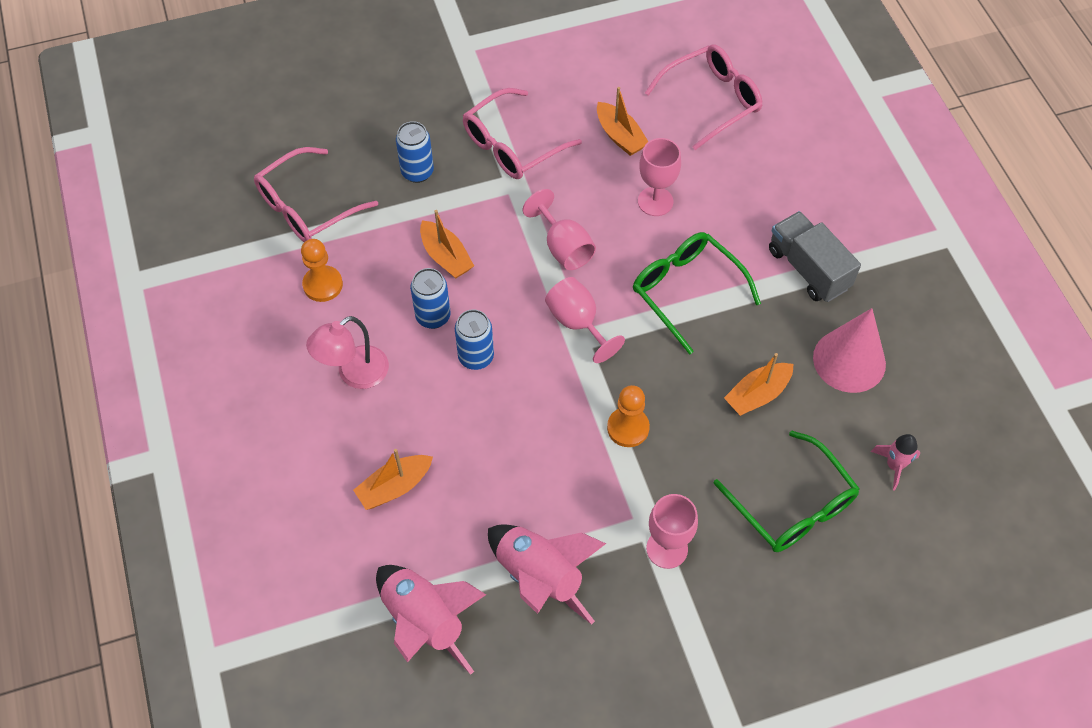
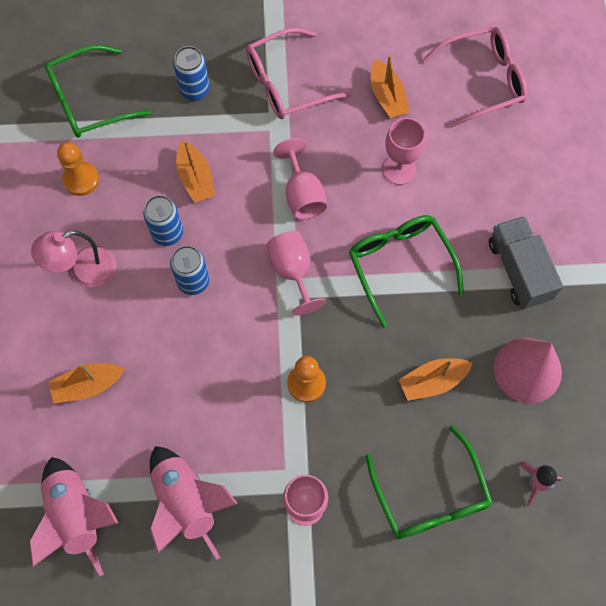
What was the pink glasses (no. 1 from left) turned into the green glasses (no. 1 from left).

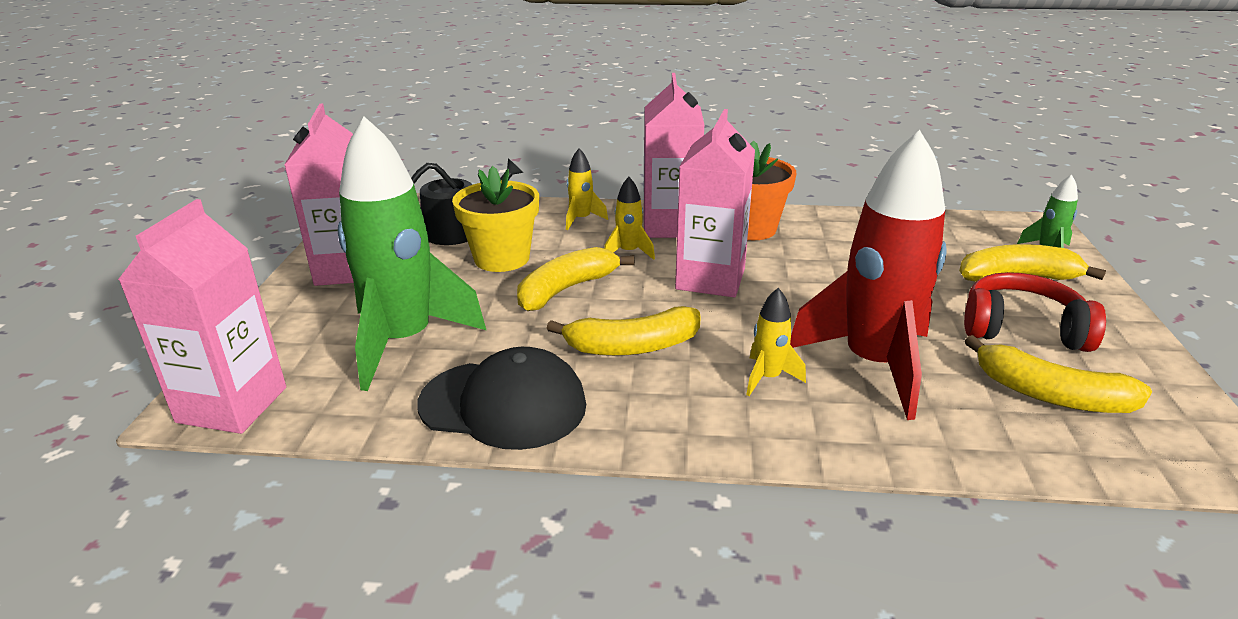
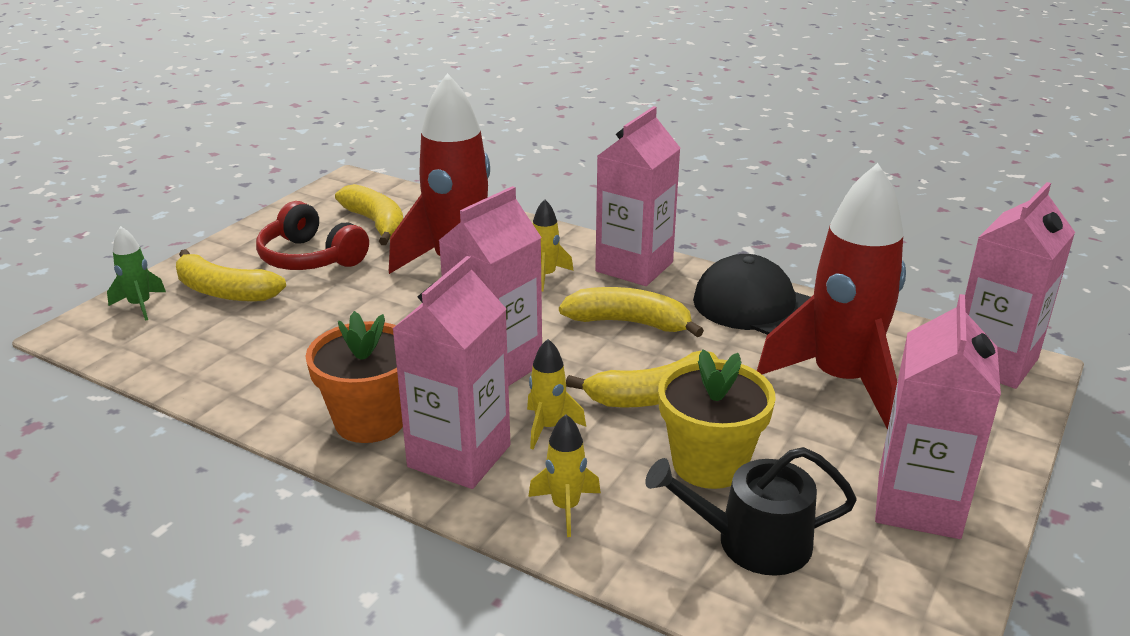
The second view gained the pink carton (no. 3 from left).
What was the green rocket (no. 1 from left) turned into the red rocket (no. 2 from left).

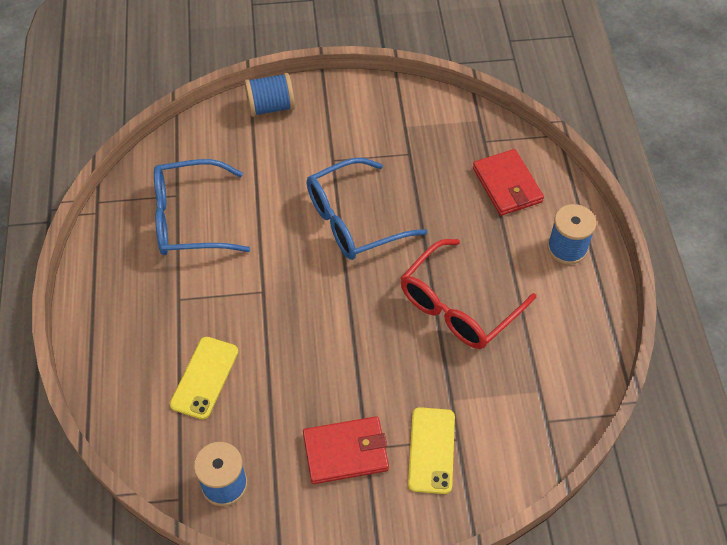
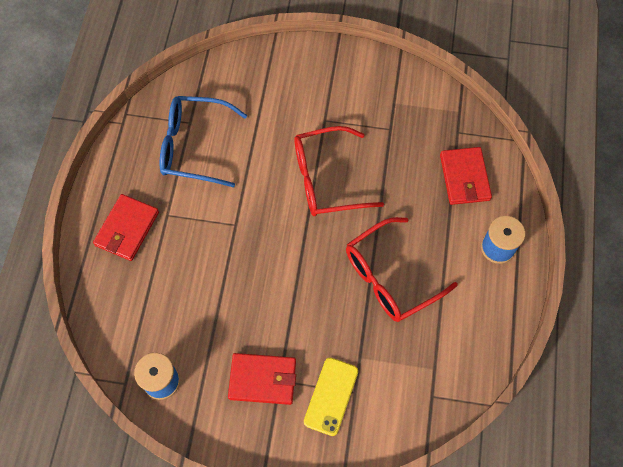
The second view lost the yellow phone (no. 1 from left).
The second view lost the blue spool (no. 2 from left).
The second view gained the red wallet (no. 1 from left).
What was the blue glasses (no. 2 from left) turned into the red glasses (no. 1 from left).

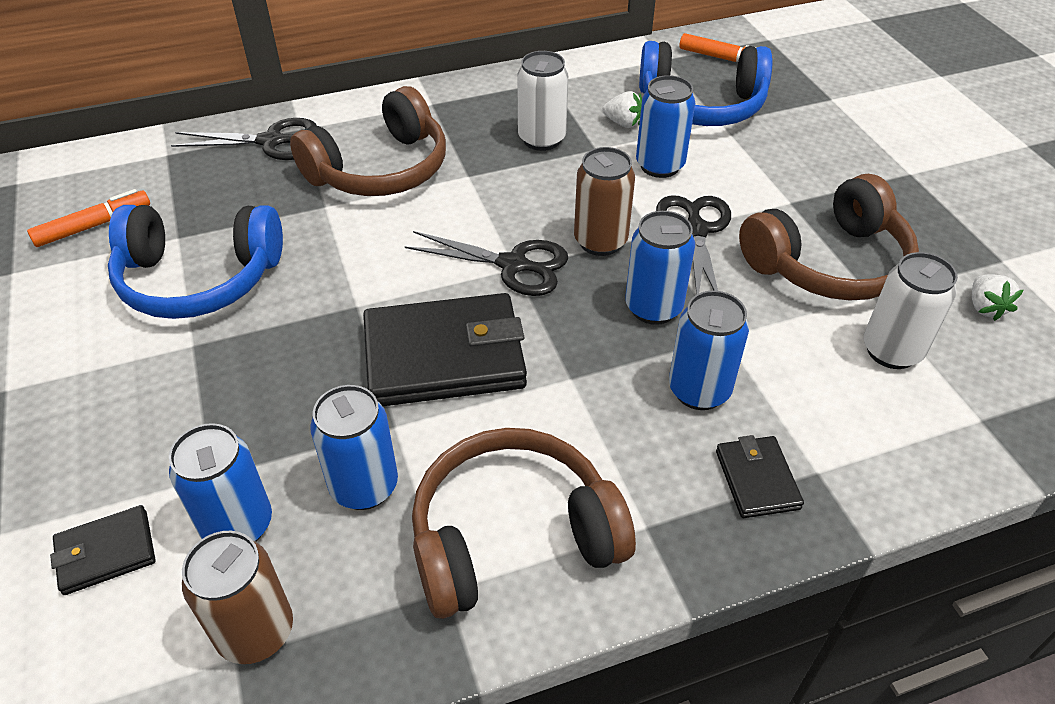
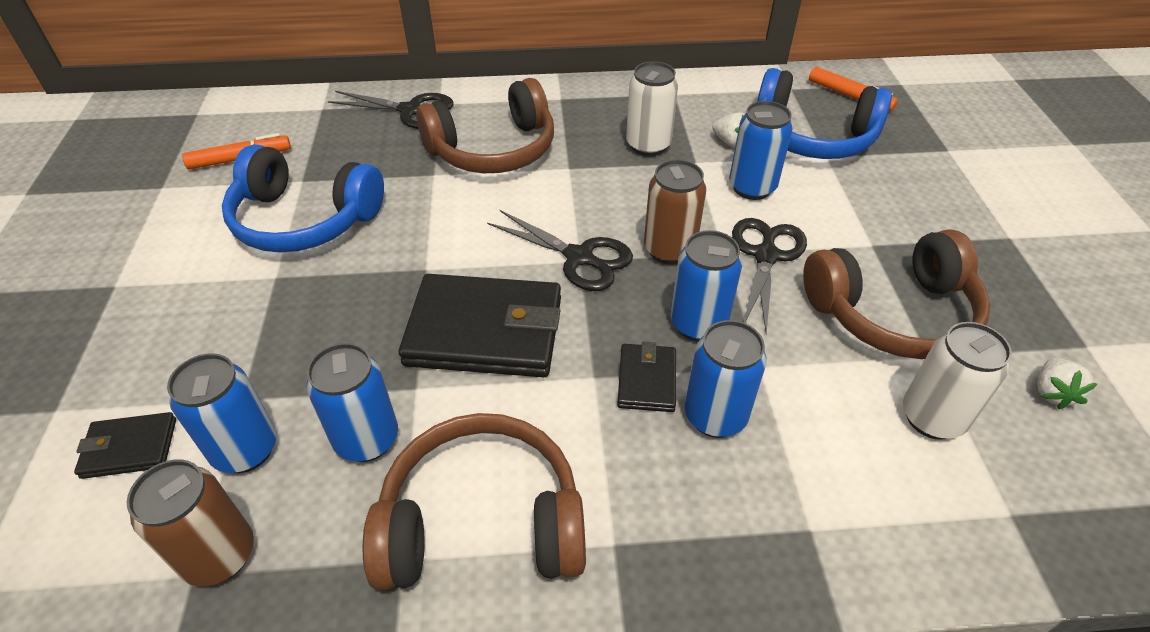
The black wallet (no. 3 from left) ended up elsewhere.

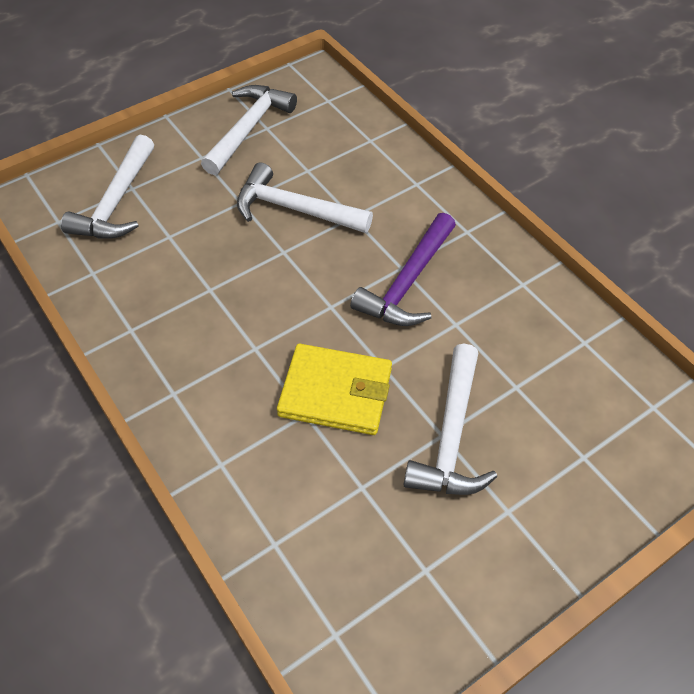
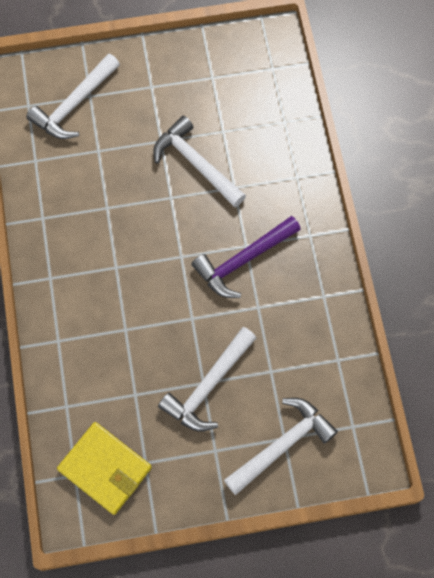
The white hammer (no. 2 from left in the first image) ended up elsewhere.
The yellow wallet ended up elsewhere.

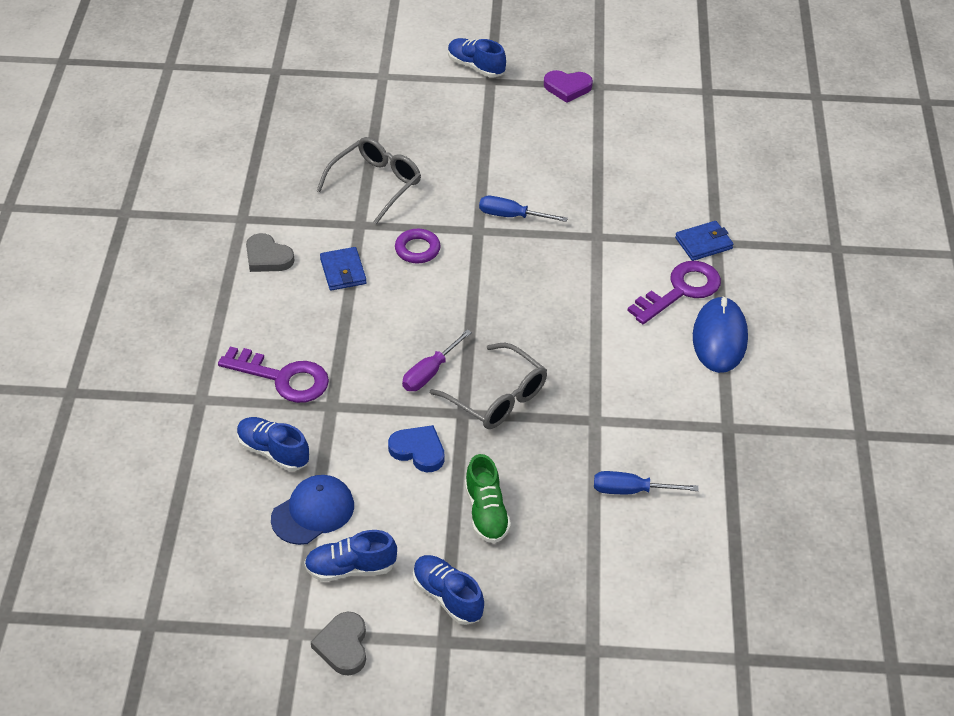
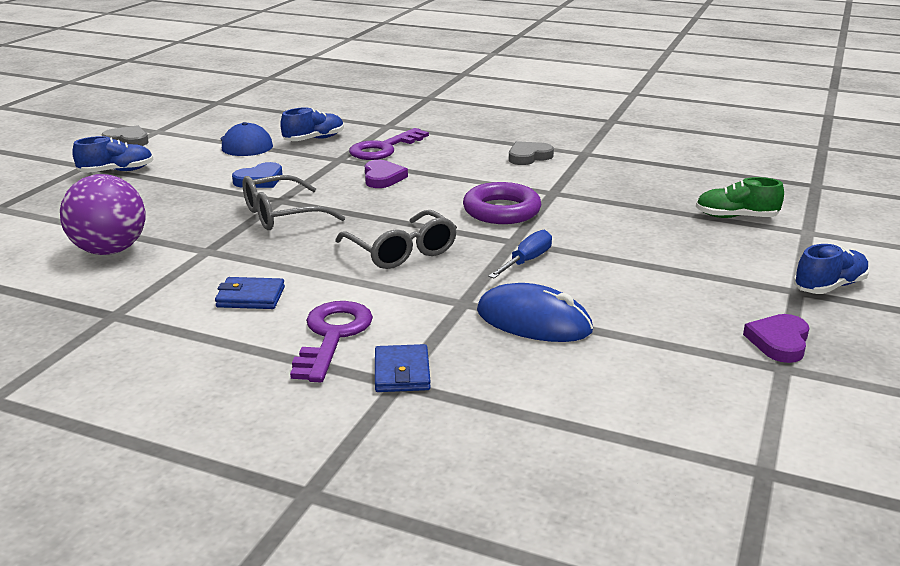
The second view lost the blue shoe (no. 2 from left).
The second view lost the purple screwdriver.
The second view gained the purple heart (no. 1 from left).
The grey glasses (no. 1 from left in the first image) ended up elsewhere.
The blue wallet (no. 1 from left) ended up elsewhere.
The green shoe ended up elsewhere.
The blue mouse ended up elsewhere.
Where the blue screwdriver (no. 2 from left) stood, the purple ball came to stand.
The purple key (no. 2 from left in the first image) ended up facing another way, 150 degrees counterclockwise from before.
The size of the purple ring changed by a factor of 1.63.

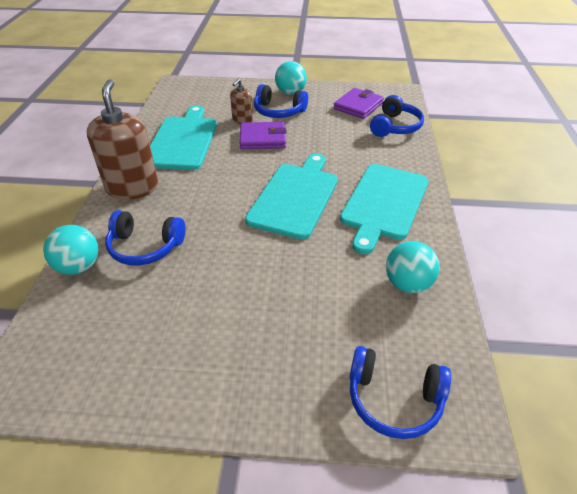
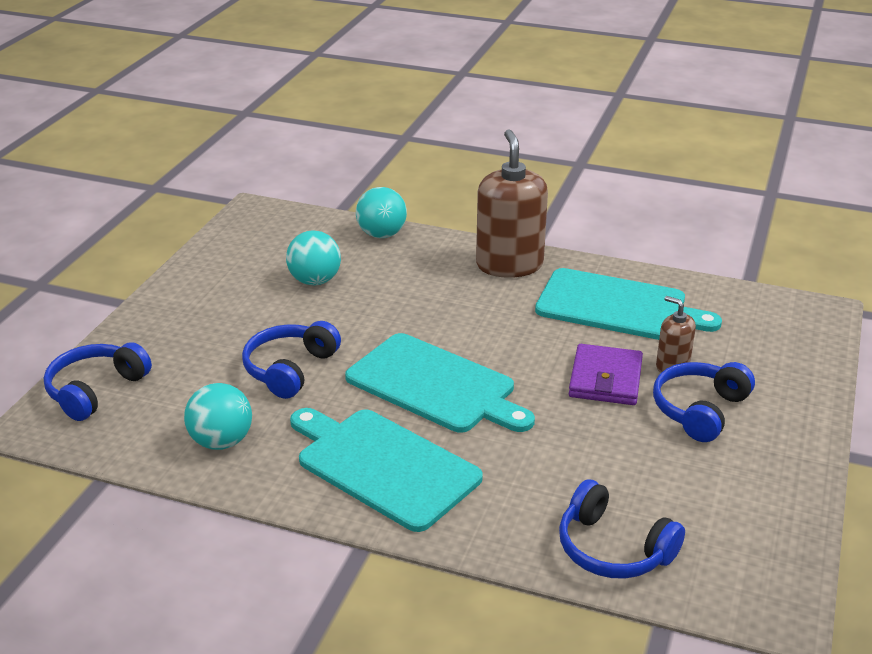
The second view lost the purple wallet (no. 2 from left).
The blue headphones (no. 1 from left in the first image) ended up elsewhere.
The turquoise ball (no. 2 from left) ended up elsewhere.
The brown soap dispenser (no. 1 from left) ended up facing another way, 105 degrees counterclockwise from before.

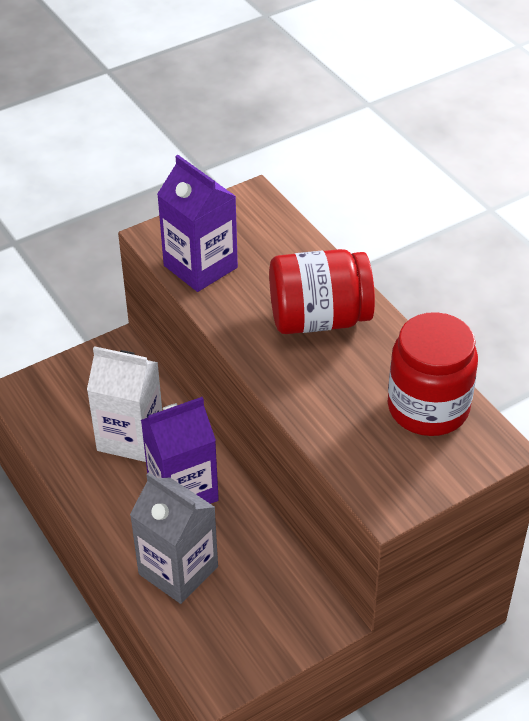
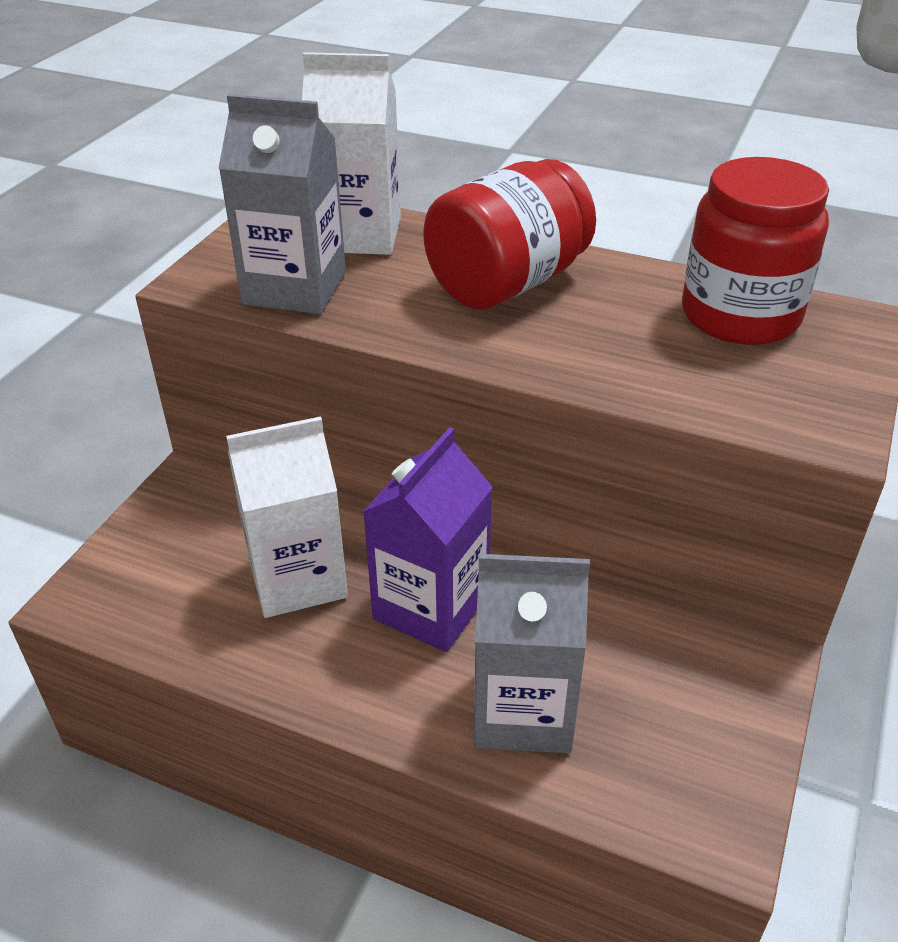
The second view gained the white carton (no. 2 from left).
What was the purple carton (no. 2 from left) turned into the grey carton (no. 1 from left).

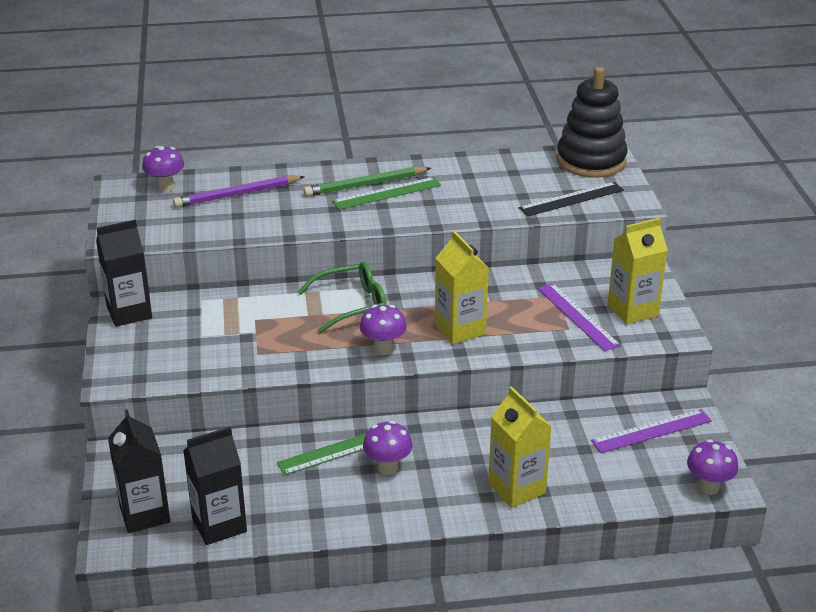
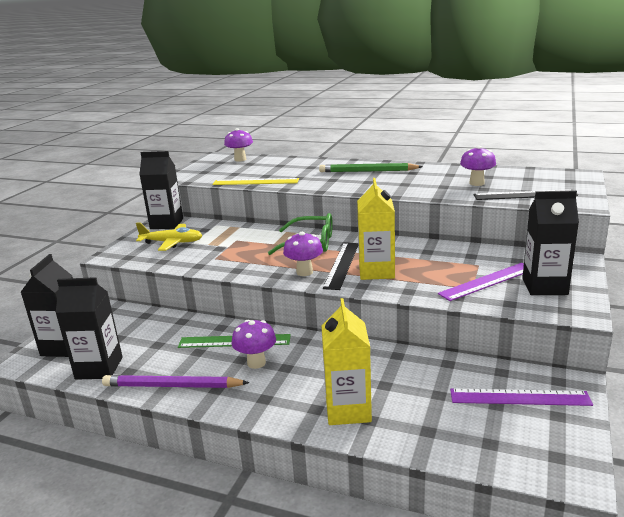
The second view lost the green ruler (no. 2 from left).
The second view lost the black stacking toy.
The second view gained the yellow plane.
The second view gained the yellow ruler.
The second view gained the black ruler (no. 1 from left).
The purple pencil ended up elsewhere.
The purple mushroom (no. 4 from left) ended up elsewhere.
What was the yellow carton (no. 3 from left) turned into the black carton (no. 4 from left).
The purple ruler (no. 1 from left) ended up facing another way, 60 degrees clockwise from before.

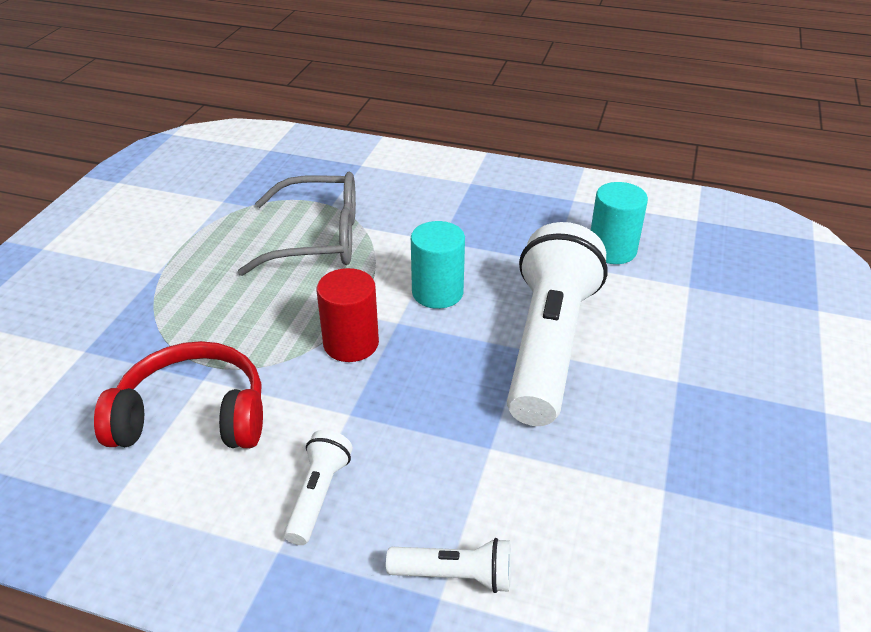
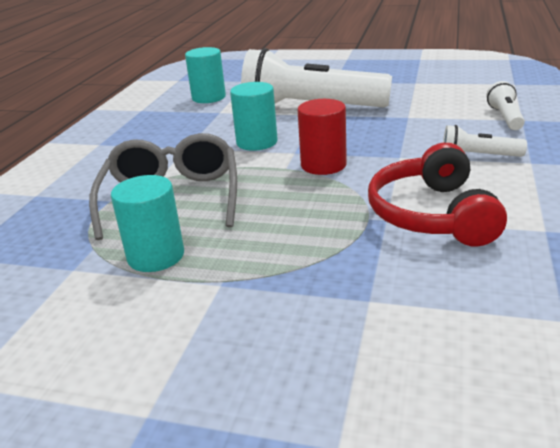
The second view gained the turquoise cylinder (no. 1 from left).

